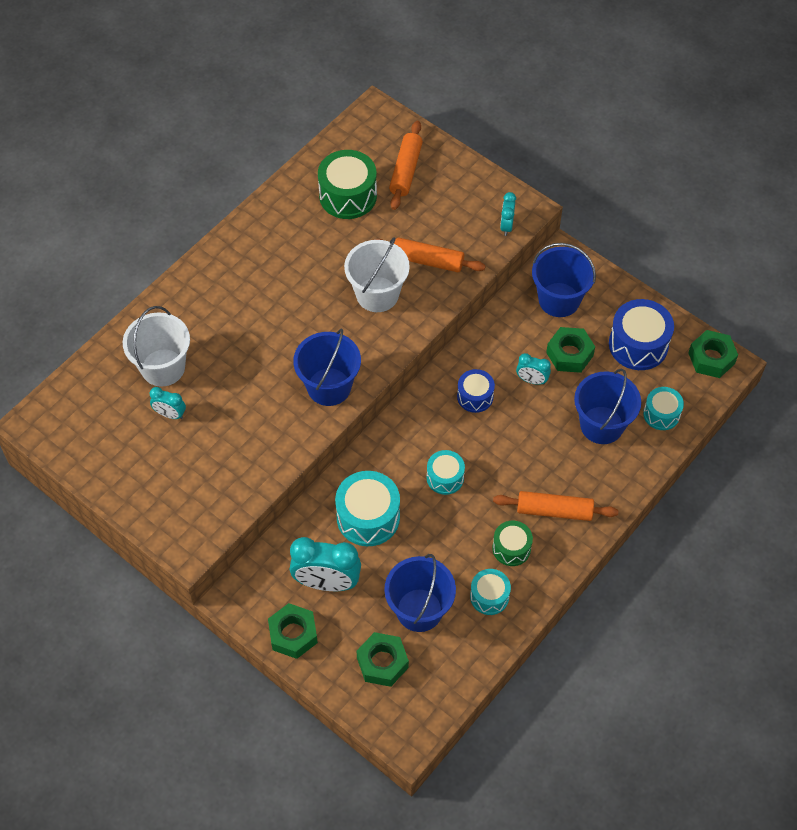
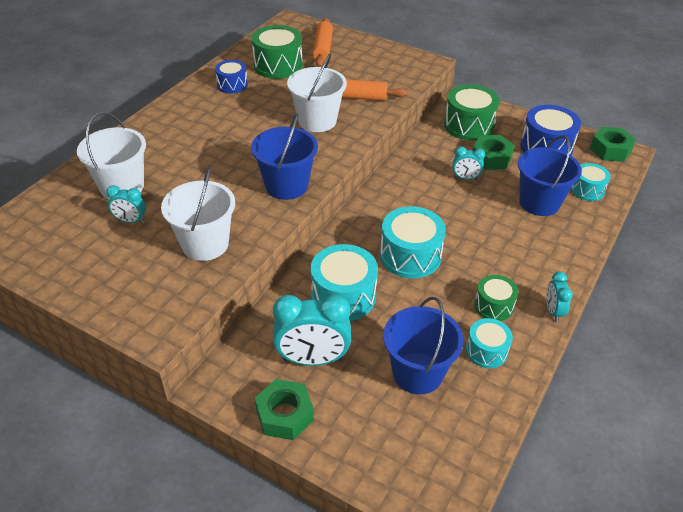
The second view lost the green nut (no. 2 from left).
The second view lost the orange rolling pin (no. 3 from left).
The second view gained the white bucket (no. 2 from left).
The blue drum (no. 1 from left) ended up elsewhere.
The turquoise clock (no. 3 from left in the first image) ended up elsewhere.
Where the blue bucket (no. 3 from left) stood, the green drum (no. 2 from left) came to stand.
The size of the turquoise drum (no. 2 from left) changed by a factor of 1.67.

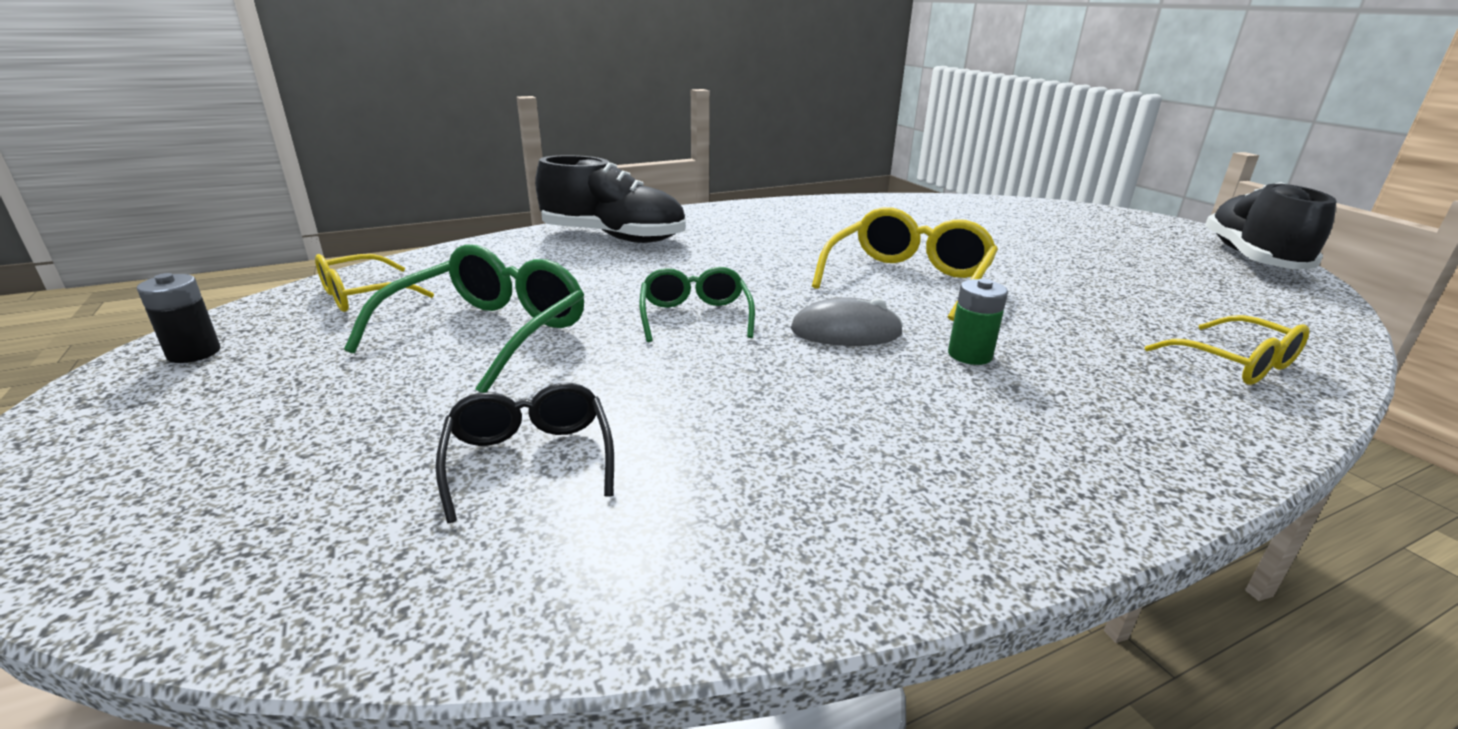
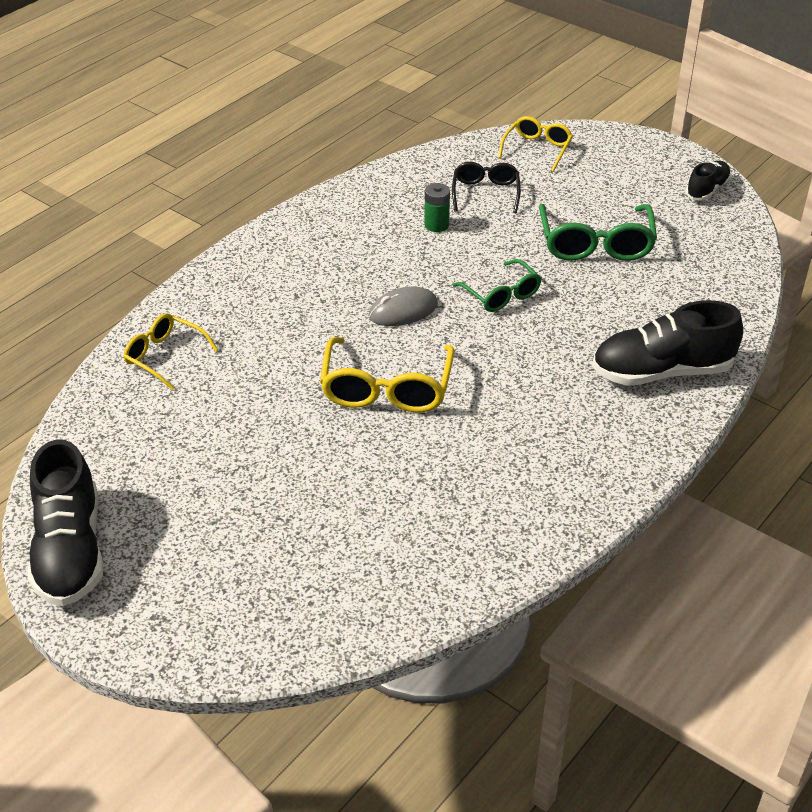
The yellow glasses (no. 1 from left in the first image) ended up elsewhere.
The green battery ended up elsewhere.
Where the black battery stood, the black shoe (no. 3 from left) came to stand.
The black glasses ended up facing another way, 135 degrees counterclockwise from before.

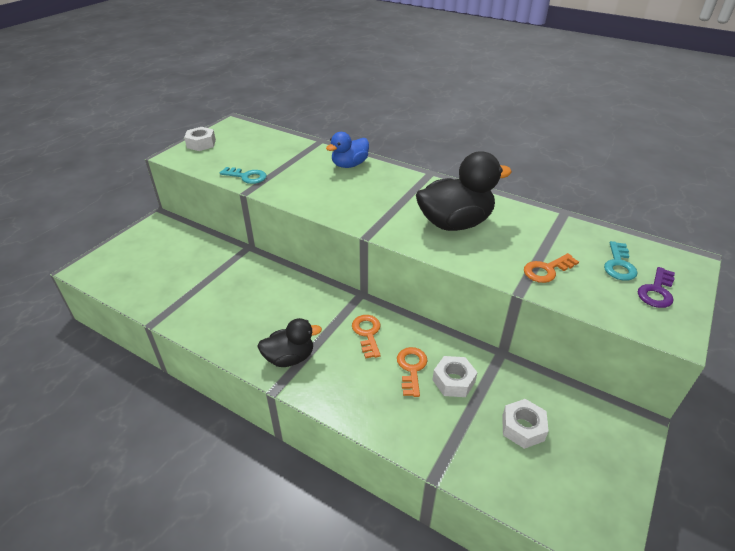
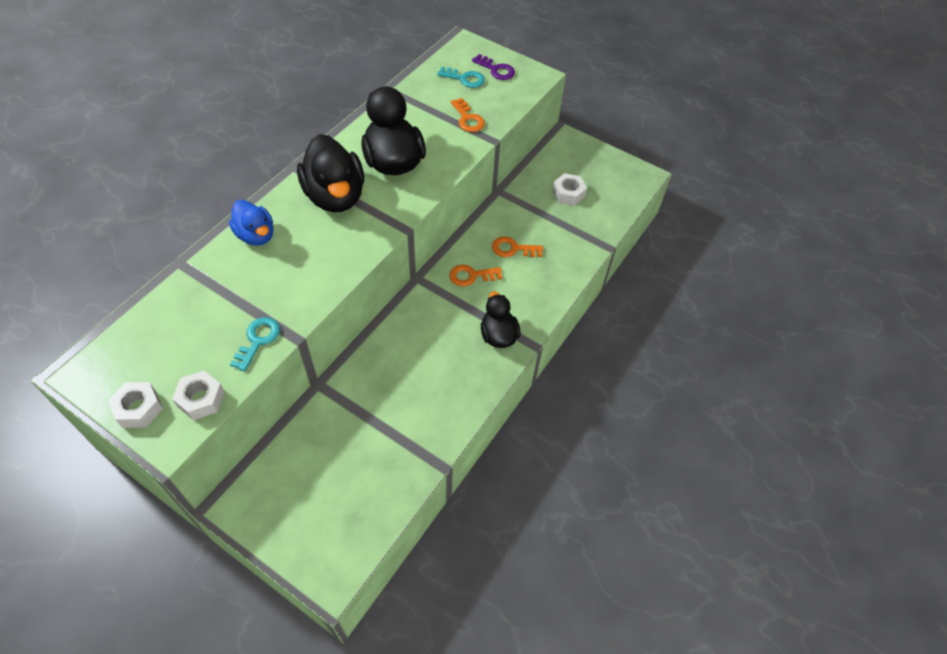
The second view gained the black duck (no. 1 from left).
The white nut (no. 2 from left) ended up elsewhere.

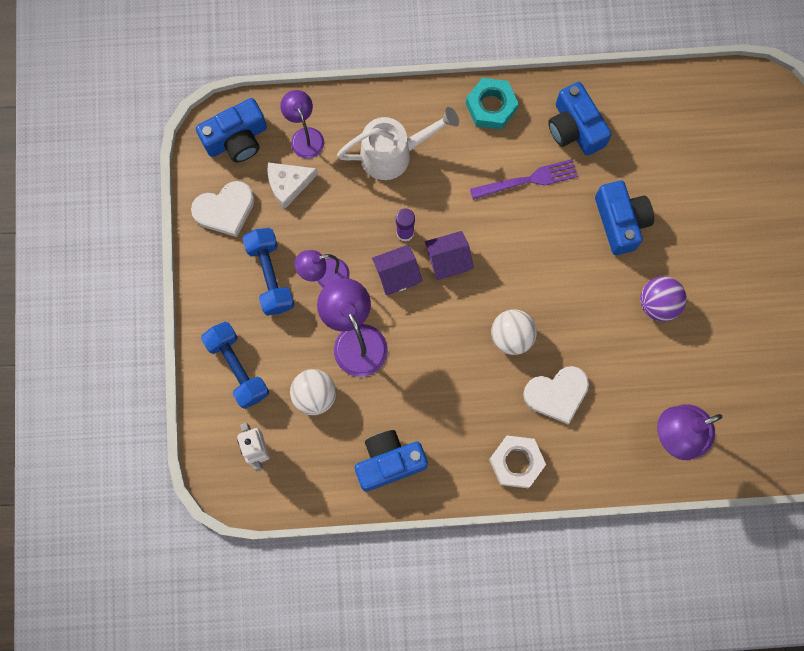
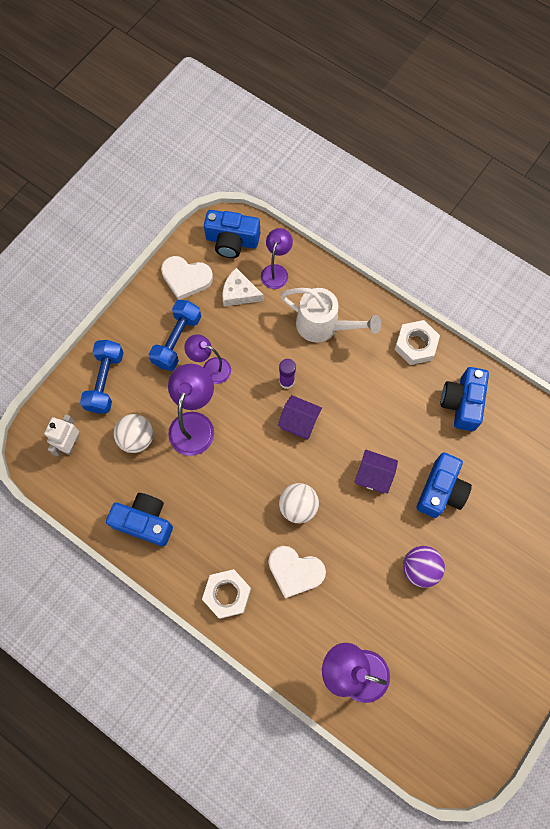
The second view lost the purple fork.
The purple house (no. 1 from left in the first image) ended up elsewhere.
What was the turquoise nut turned into the white nut (no. 2 from left).

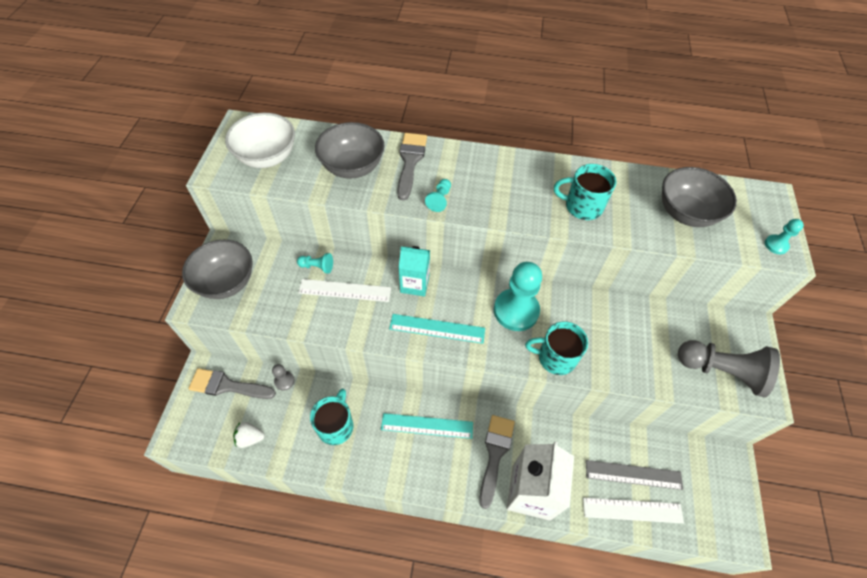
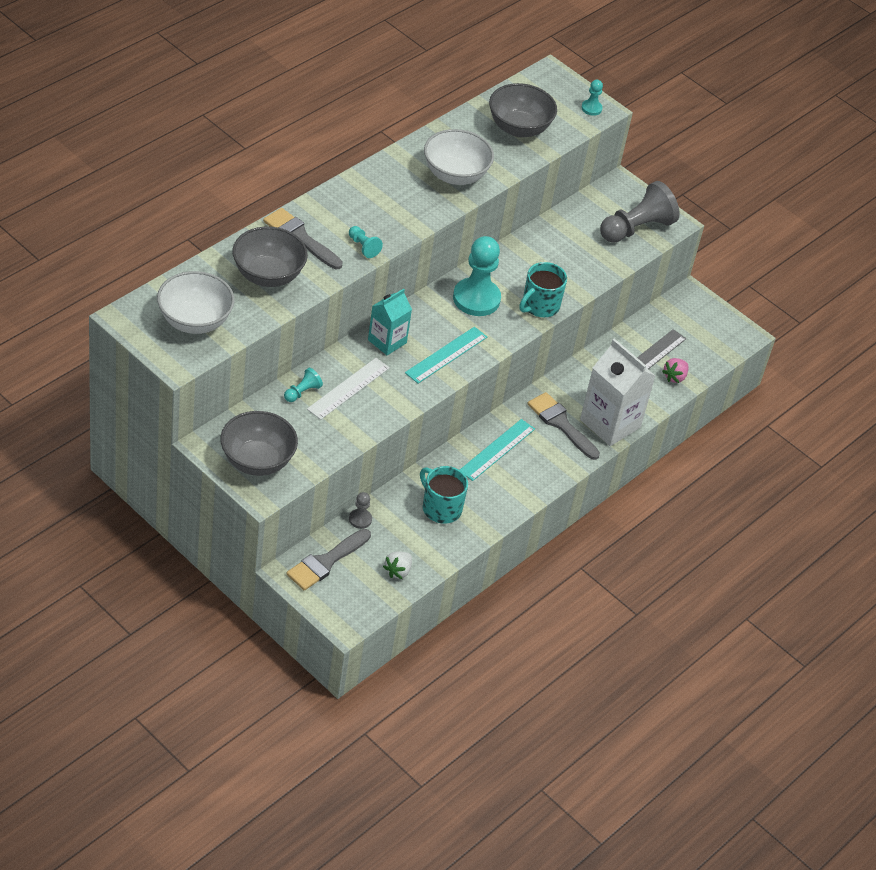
Where the turquoise mug (no. 3 from left) stood, the white bowl (no. 2 from left) came to stand.
Where the white ruler (no. 2 from left) stood, the pink strawberry came to stand.

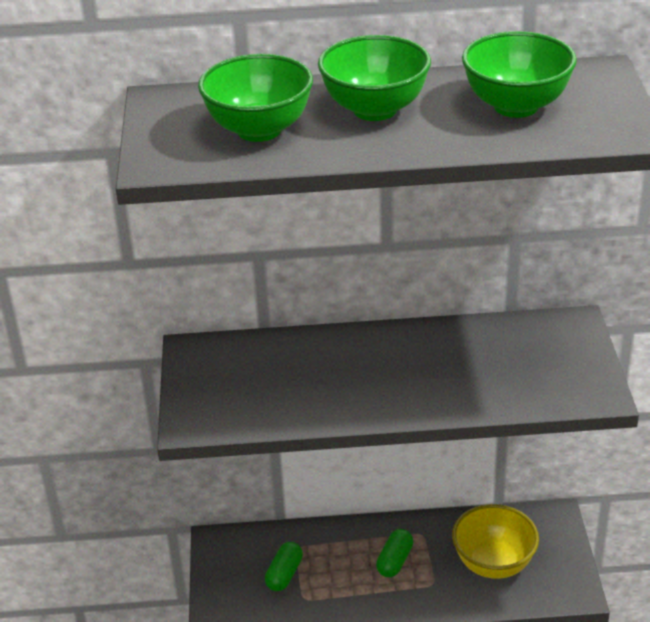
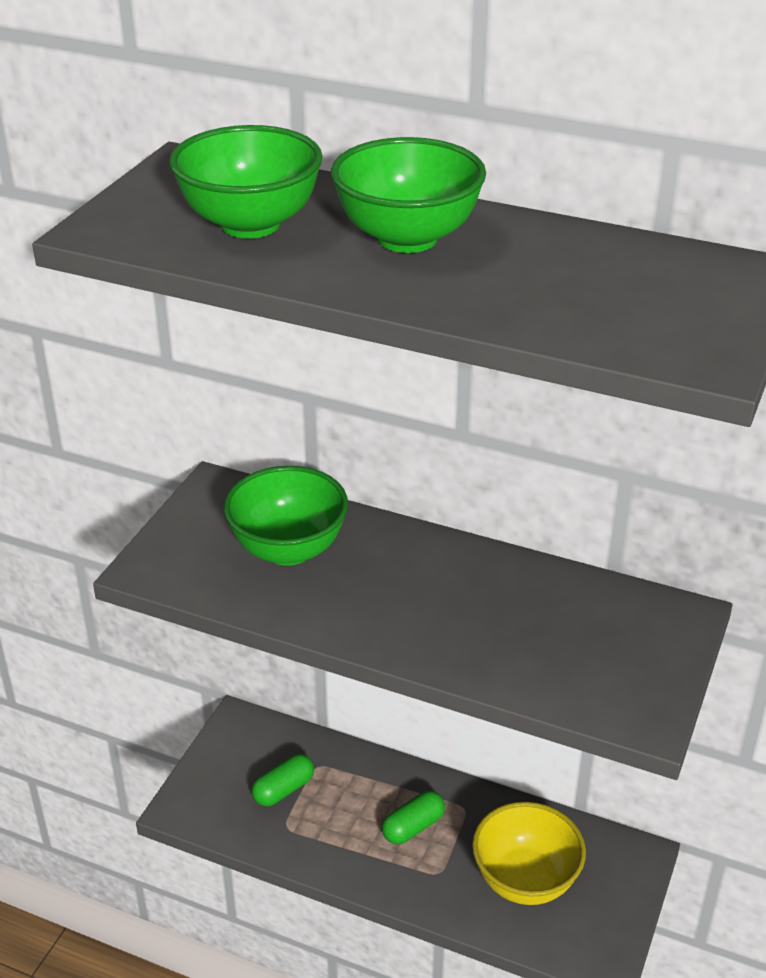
The green bowl (no. 3 from left in the first image) ended up elsewhere.

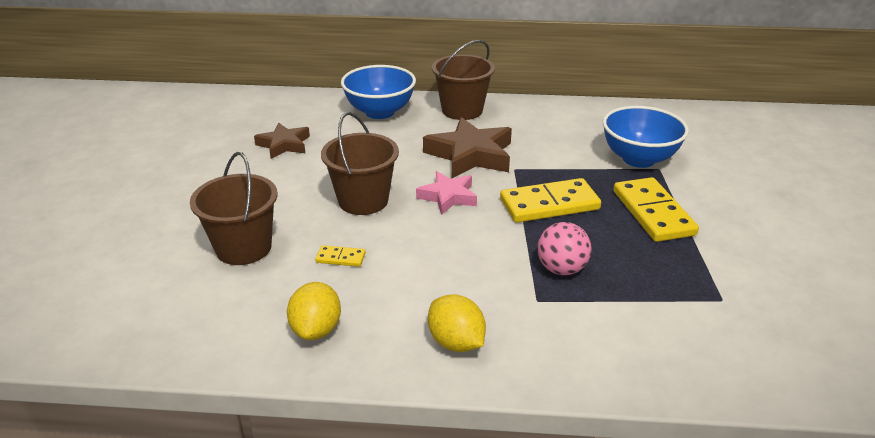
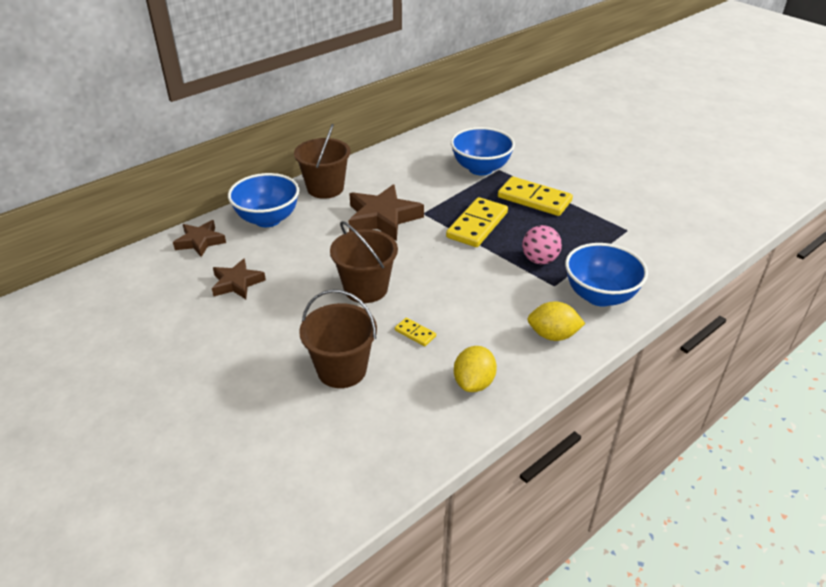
The second view lost the pink star.
The second view gained the brown star (no. 1 from left).
The second view gained the blue bowl (no. 3 from left).
The yellow lemon (no. 1 from left) ended up facing another way, 60 degrees clockwise from before.
The yellow domino (no. 1 from left) ended up facing another way, 75 degrees clockwise from before.

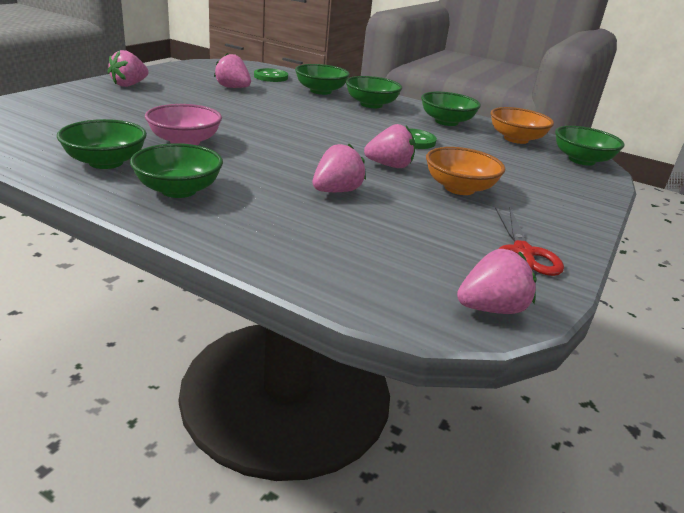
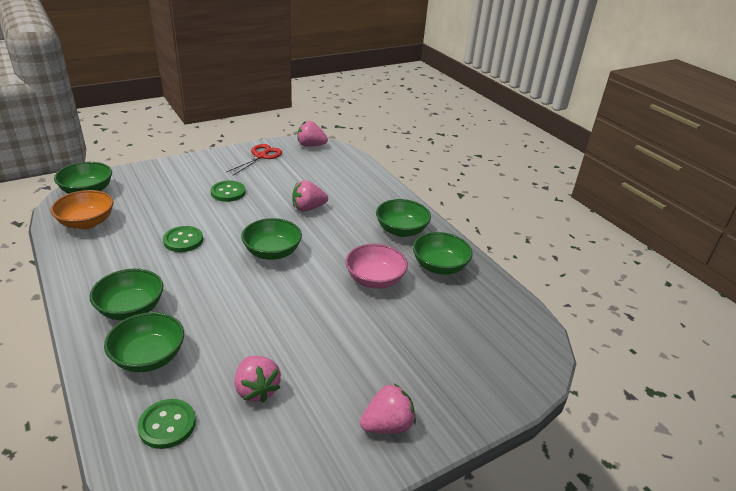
The second view lost the pink strawberry (no. 4 from left).
The green bowl (no. 5 from left in the first image) ended up elsewhere.
Where the orange bowl (no. 1 from left) stood, the green button (no. 3 from left) came to stand.

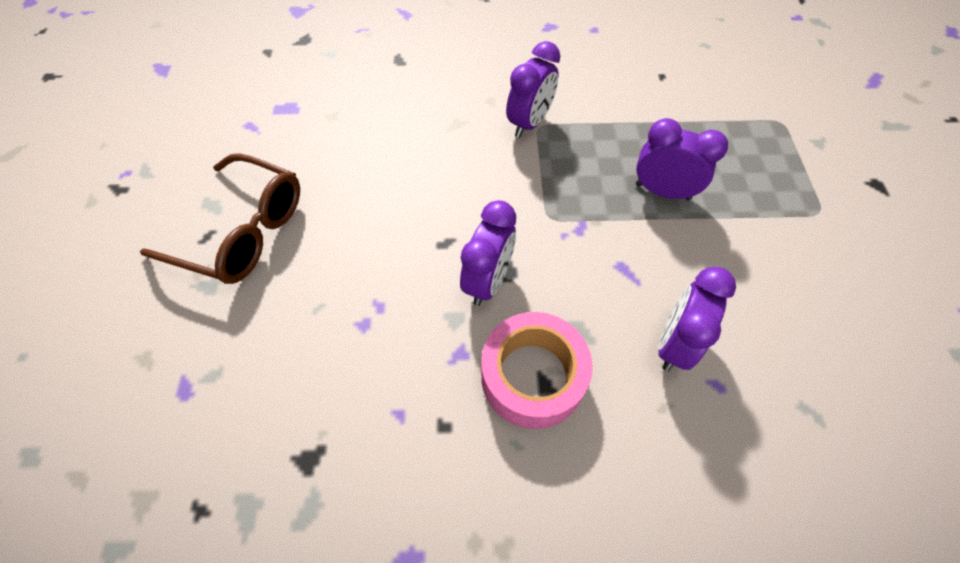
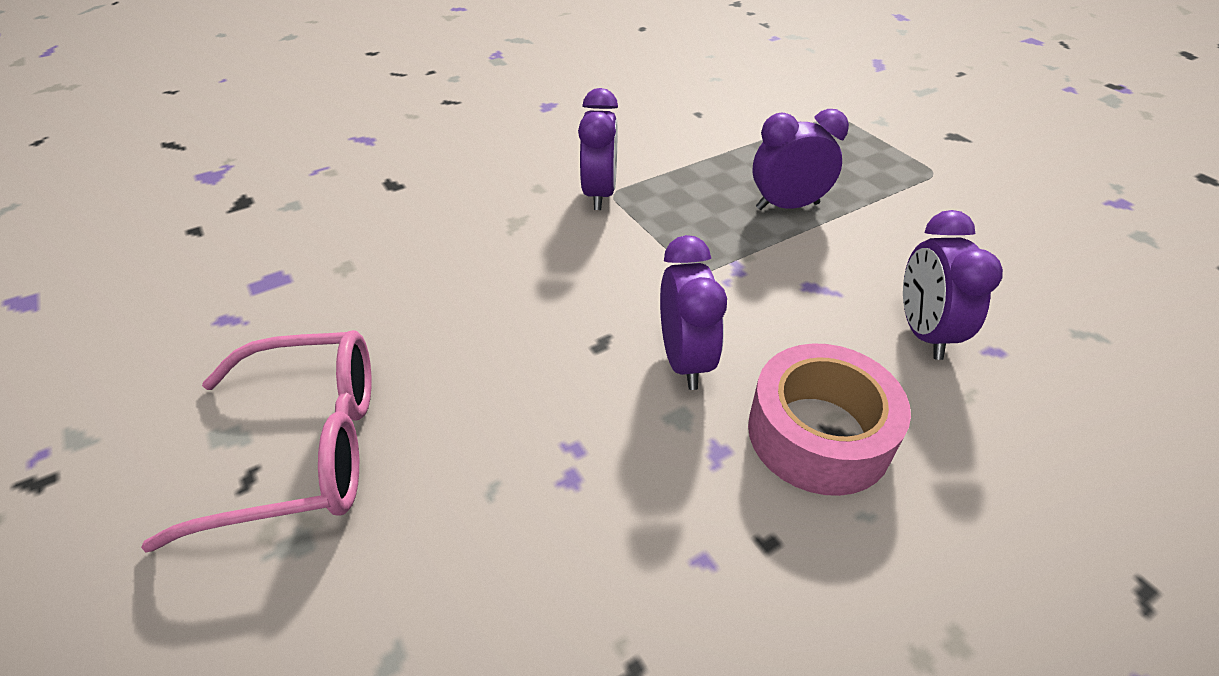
What was the brown glasses turned into the pink glasses.

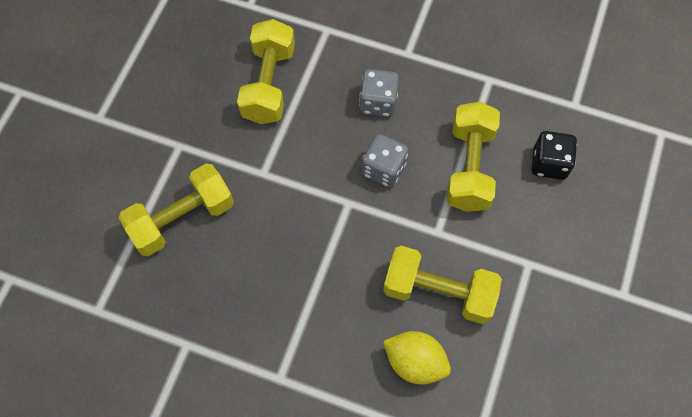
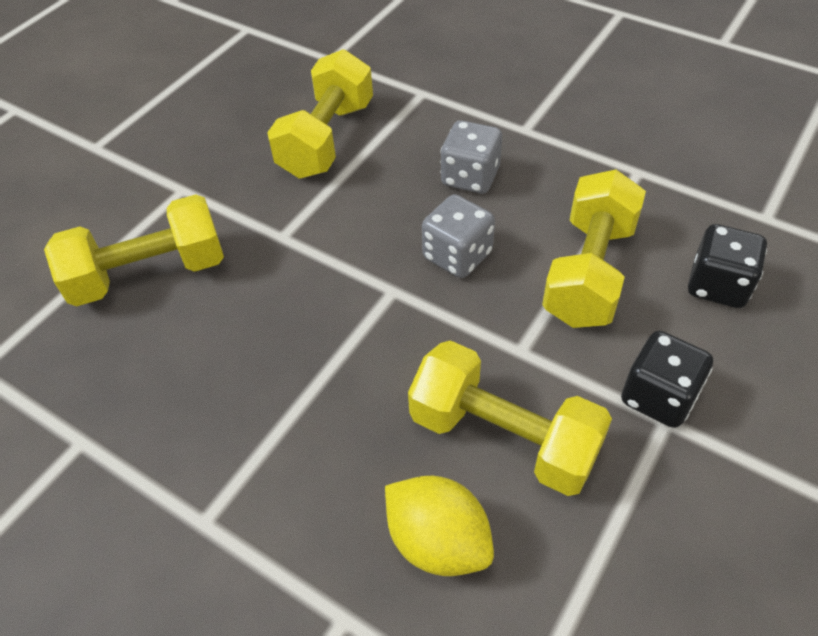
The second view gained the black dice (no. 1 from left).

